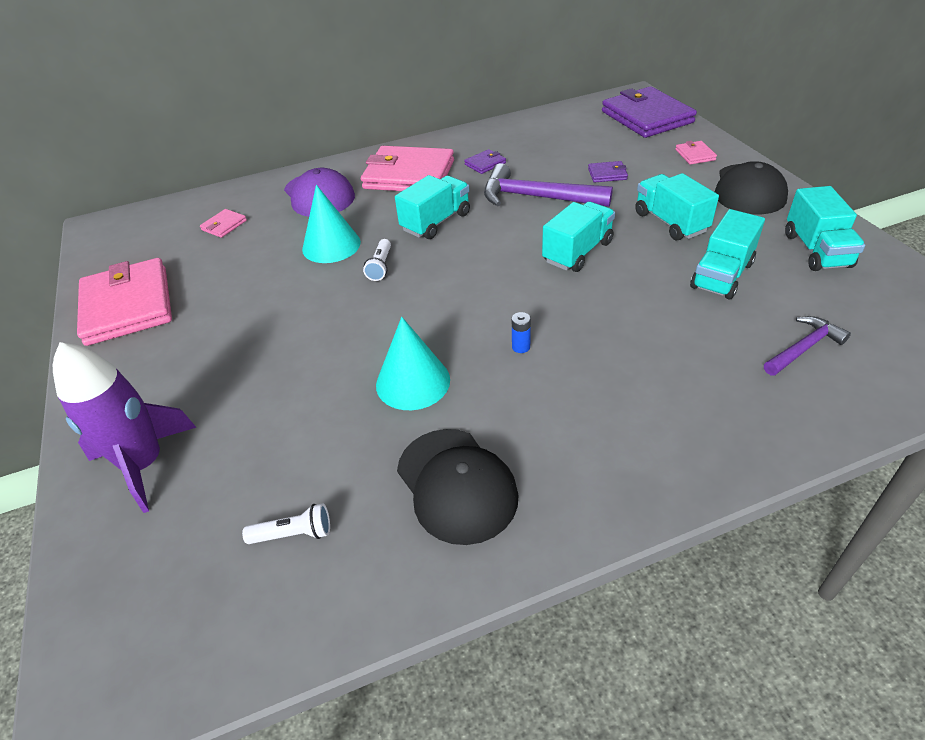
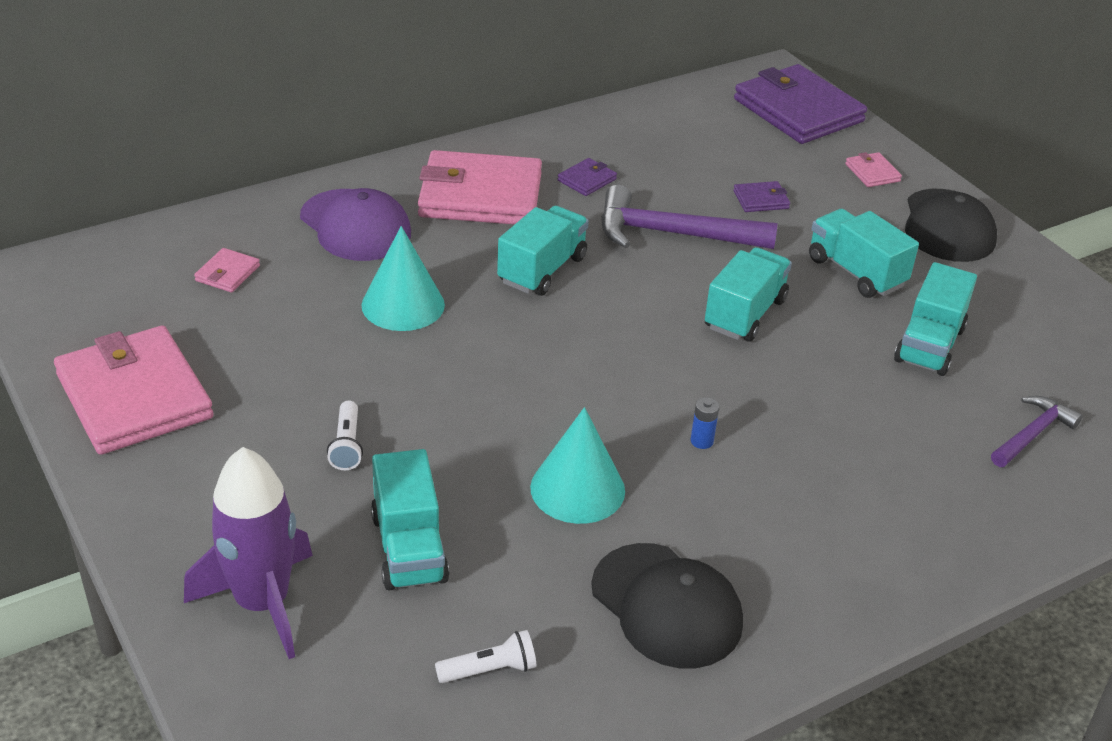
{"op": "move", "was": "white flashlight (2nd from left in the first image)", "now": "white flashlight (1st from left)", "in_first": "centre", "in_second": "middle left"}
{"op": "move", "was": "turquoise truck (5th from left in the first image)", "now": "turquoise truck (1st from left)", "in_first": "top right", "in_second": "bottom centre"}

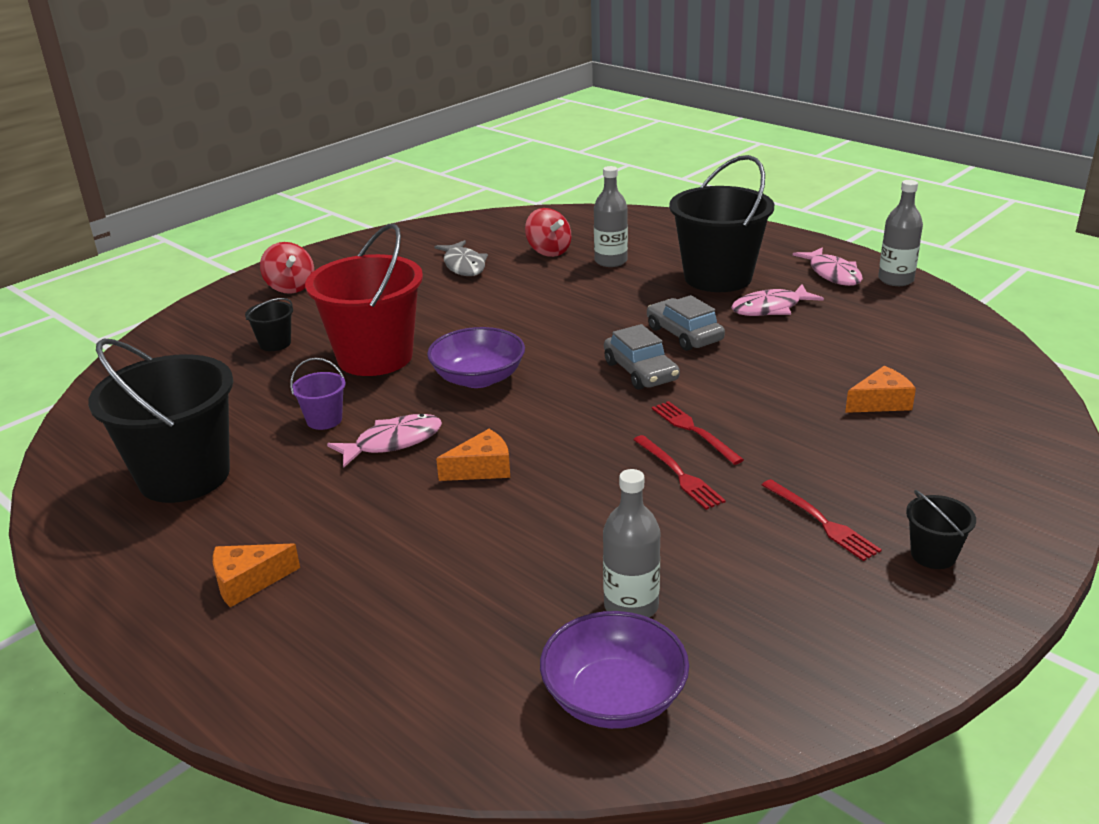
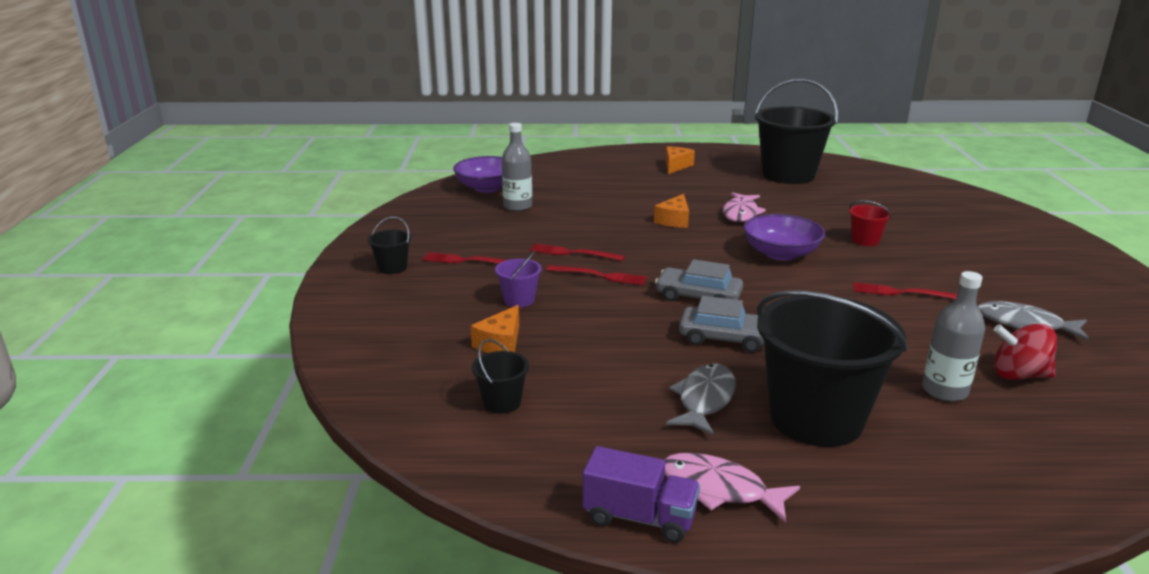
{"op": "delete", "was": "red spinning top (1st from left)", "in_first": "top left"}
{"op": "insert", "now": "red fork (4th from left)", "in_second": "middle right"}
{"op": "move", "was": "black bucket (2nd from left)", "in_first": "middle left", "in_second": "centre"}
{"op": "move", "was": "purple bucket", "in_first": "middle left", "in_second": "centre"}
{"op": "replace", "was": "grey bottle (3rd from left)", "now": "purple truck", "in_first": "top right", "in_second": "bottom centre"}
{"op": "recolor", "was": "pink fish (2nd from left)", "now": "grey fish (1st from left)", "in_first": "middle right", "in_second": "bottom centre"}
{"op": "resize", "was": "red bucket", "in_first": "middle left", "in_second": "middle right", "ratio": 0.43}

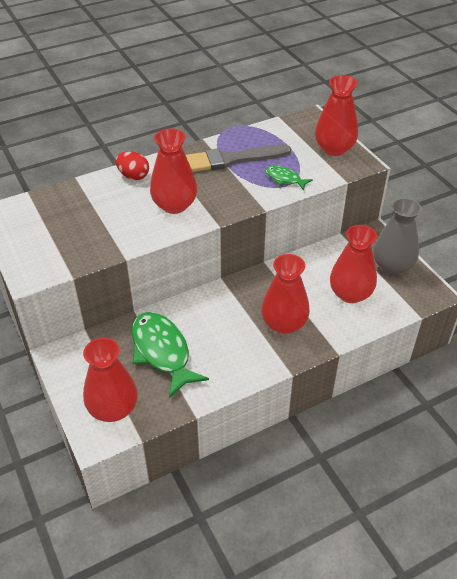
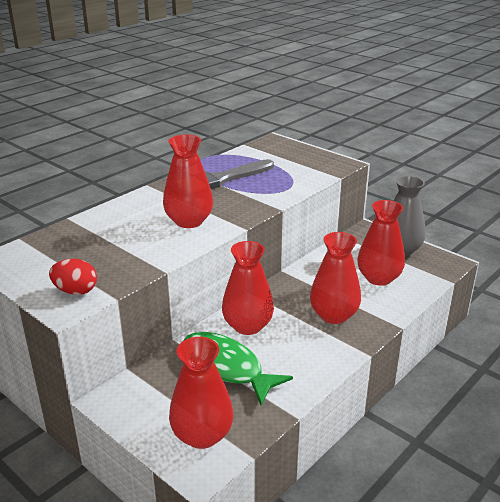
{"op": "delete", "was": "green fish (2nd from left)", "in_first": "top centre"}
{"op": "move", "was": "red egg", "in_first": "top left", "in_second": "middle left"}
{"op": "move", "was": "red vase (4th from left in the first image)", "now": "red vase (3rd from left)", "in_first": "top right", "in_second": "centre"}

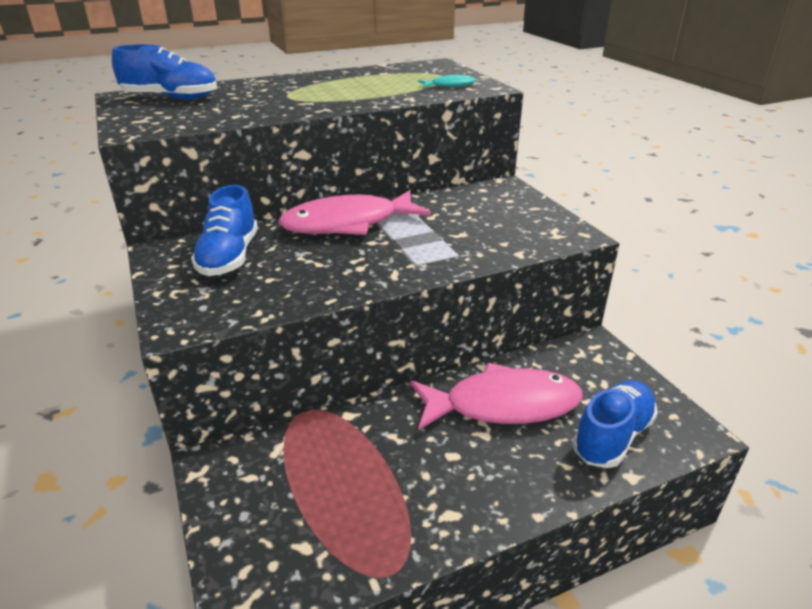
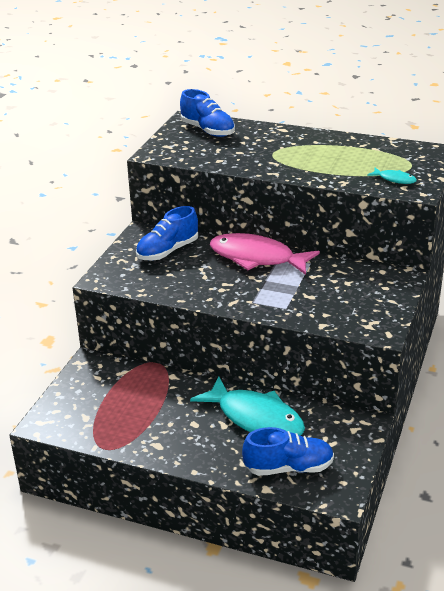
{"op": "recolor", "was": "pink fish (2nd from left)", "now": "turquoise fish (1st from left)", "in_first": "centre", "in_second": "bottom centre"}

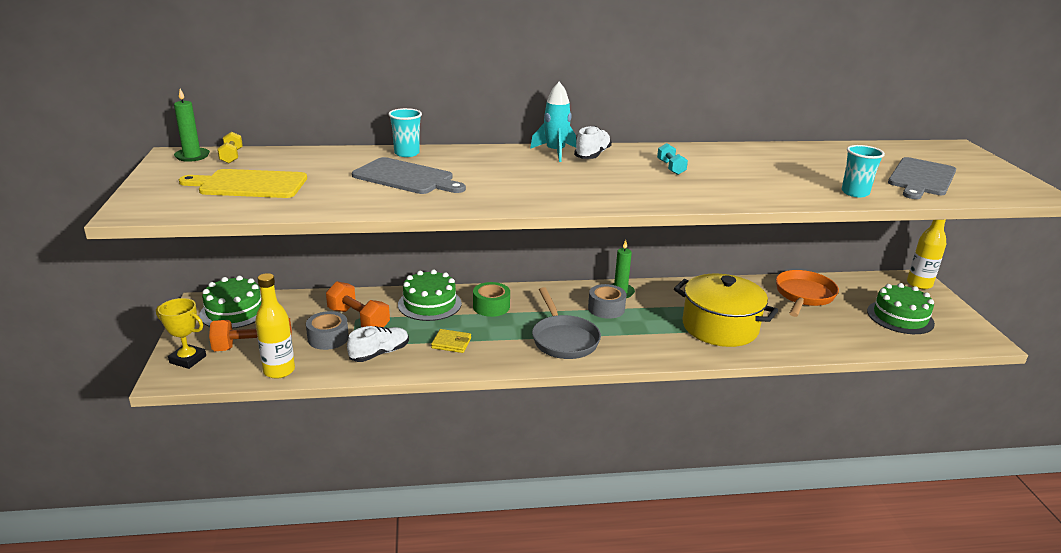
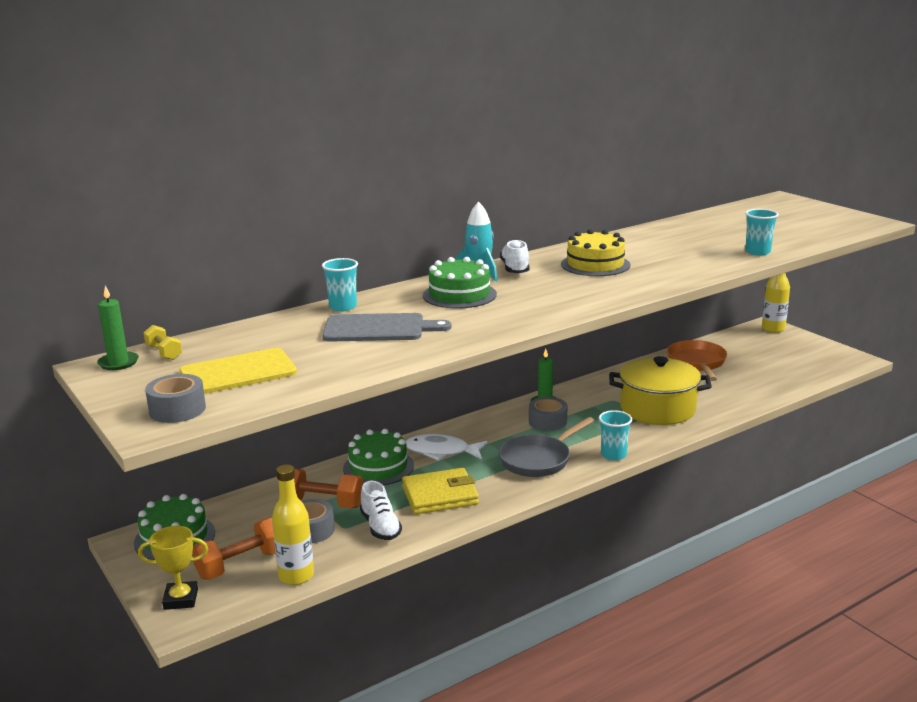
{"op": "delete", "was": "grey cutting board (2nd from left)", "in_first": "top right"}
{"op": "insert", "now": "grey tape (1st from left)", "in_second": "middle left"}
{"op": "insert", "now": "turquoise cup (2nd from left)", "in_second": "middle right"}
{"op": "move", "was": "green cake (3rd from left)", "in_first": "middle right", "in_second": "centre"}
{"op": "replace", "was": "green tape", "now": "white fish", "in_first": "centre", "in_second": "centre"}
{"op": "replace", "was": "turquoise dumbbell", "now": "yellow cake", "in_first": "top centre", "in_second": "centre"}
{"op": "rotate", "was": "white shoe (1st from left)", "in_first": "centre", "in_second": "bottom centre", "clockwise": 135}
{"op": "rotate", "was": "grey pan", "in_first": "centre", "in_second": "centre", "clockwise": 90}
{"op": "resize", "was": "yellow wallet", "in_first": "centre", "in_second": "bottom centre", "ratio": 1.82}

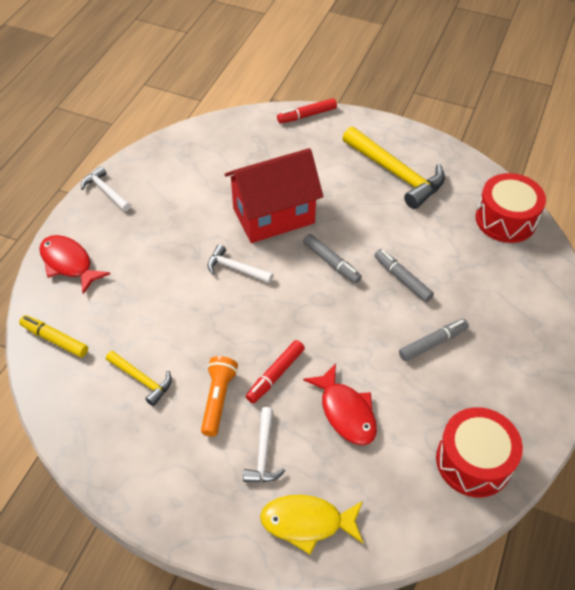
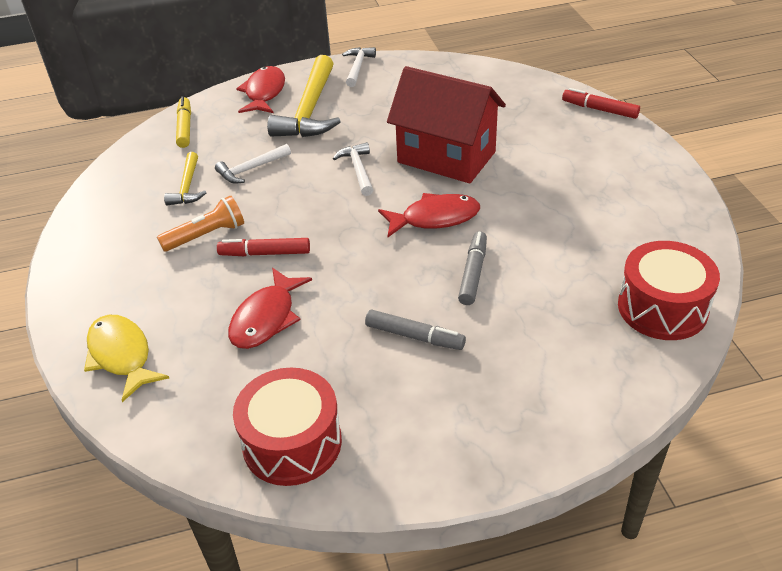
{"op": "move", "was": "white hammer (3rd from left in the first image)", "now": "white hammer (1st from left)", "in_first": "bottom centre", "in_second": "top left"}
{"op": "move", "was": "yellow hammer (2nd from left)", "in_first": "top right", "in_second": "top centre"}
{"op": "replace", "was": "grey marker (1st from left)", "now": "red fish (3rd from left)", "in_first": "centre", "in_second": "centre"}

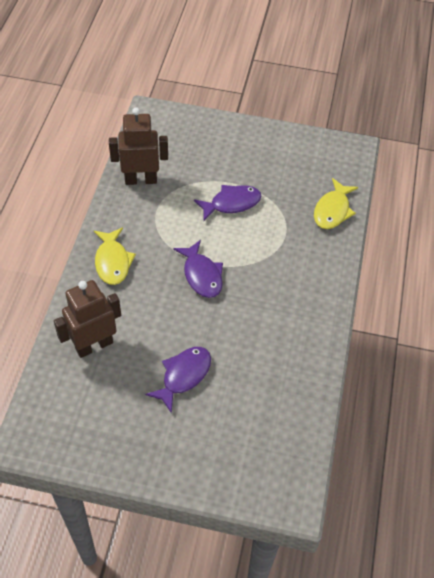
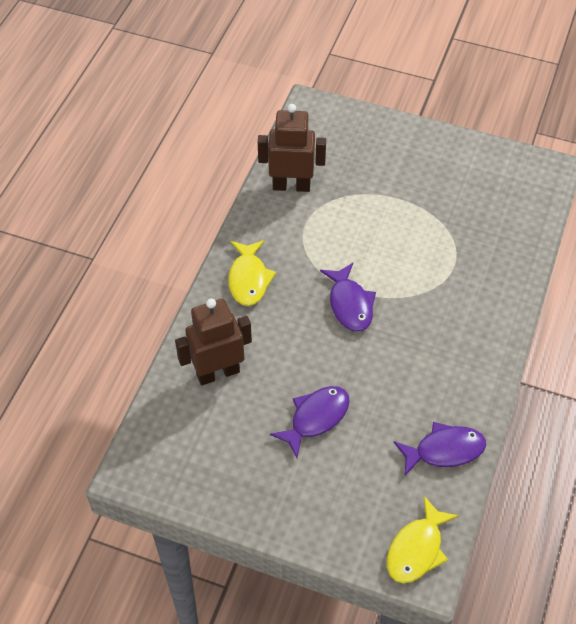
{"op": "move", "was": "purple fish (3rd from left)", "in_first": "centre", "in_second": "bottom right"}
{"op": "move", "was": "yellow fish (2nd from left)", "in_first": "middle right", "in_second": "bottom right"}

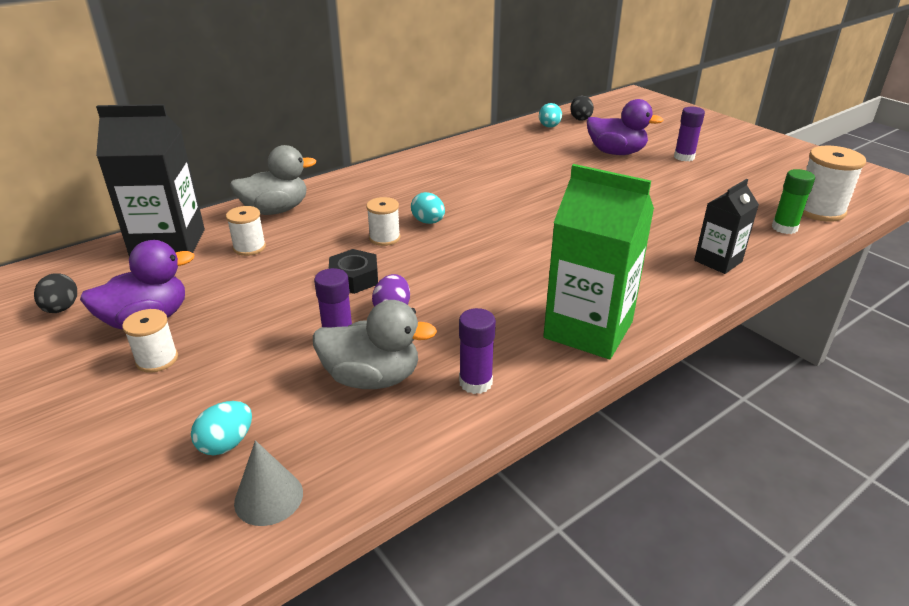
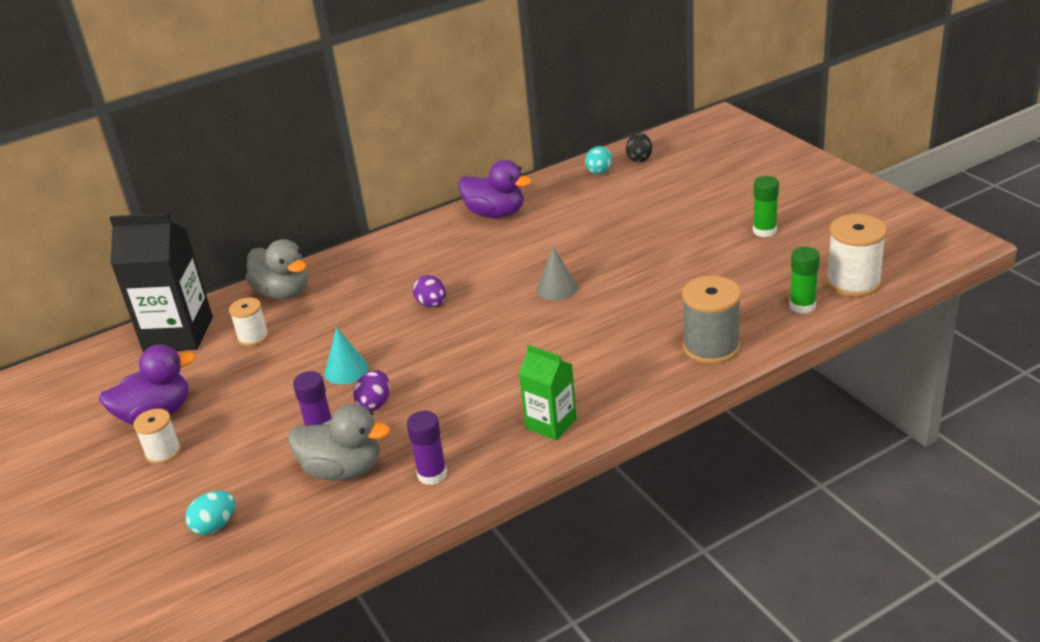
{"op": "delete", "was": "black egg (1st from left)", "in_first": "middle left"}
{"op": "delete", "was": "white spool (3rd from left)", "in_first": "centre"}
{"op": "delete", "was": "purple glue stick (3rd from left)", "in_first": "top right"}
{"op": "insert", "now": "green glue stick (1st from left)", "in_second": "top right"}
{"op": "move", "was": "grey cone", "in_first": "bottom left", "in_second": "centre"}
{"op": "move", "was": "purple duck (2nd from left)", "in_first": "top right", "in_second": "top centre"}
{"op": "replace", "was": "black nut", "now": "turquoise cone", "in_first": "centre", "in_second": "middle left"}
{"op": "replace", "was": "black carton (2nd from left)", "now": "grey spool", "in_first": "middle right", "in_second": "middle right"}
{"op": "recolor", "was": "turquoise egg (2nd from left)", "now": "purple egg (2nd from left)", "in_first": "centre", "in_second": "centre"}
{"op": "rotate", "was": "grey duck (1st from left)", "in_first": "top left", "in_second": "middle left", "clockwise": 60}
{"op": "resize", "was": "green carton", "in_first": "centre", "in_second": "centre", "ratio": 0.57}

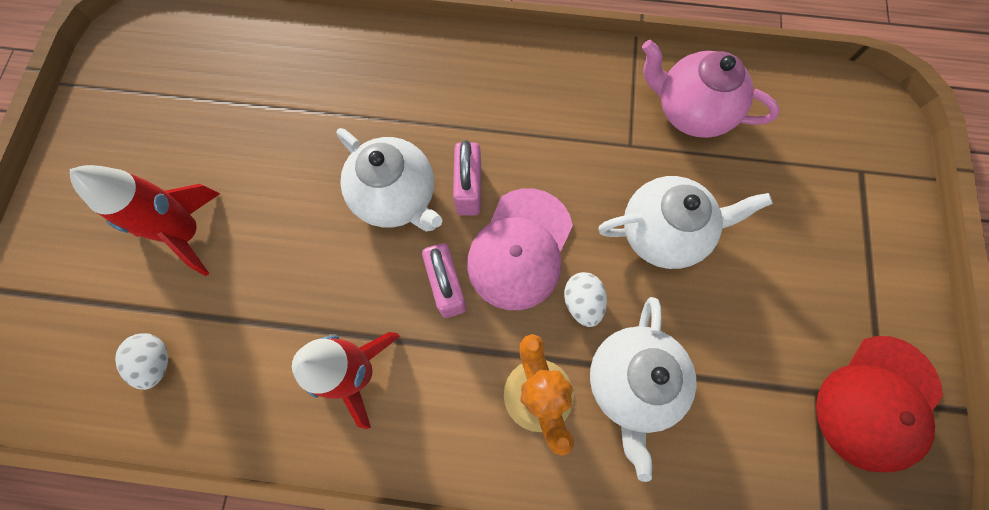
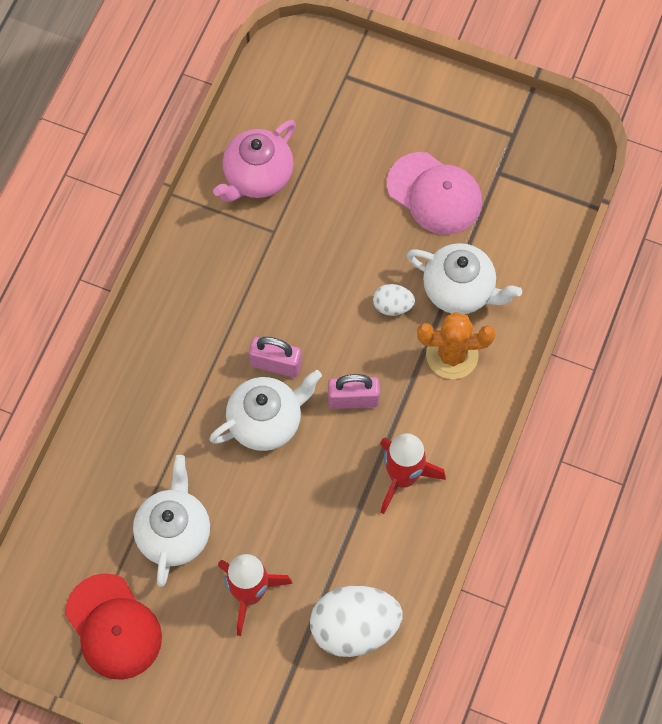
{"op": "move", "was": "pink cap", "in_first": "centre", "in_second": "top centre"}
{"op": "move", "was": "white teapot (3rd from left in the first image)", "now": "white teapot (1st from left)", "in_first": "middle right", "in_second": "bottom left"}
{"op": "move", "was": "red cap", "in_first": "bottom right", "in_second": "bottom left"}
{"op": "resize", "was": "white egg (1st from left)", "in_first": "bottom left", "in_second": "bottom centre", "ratio": 2.04}

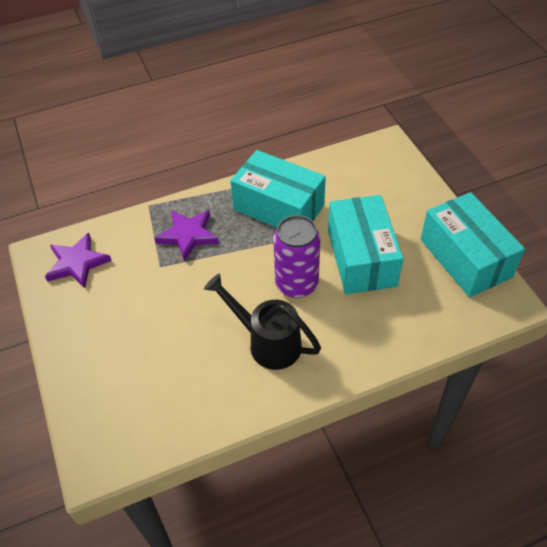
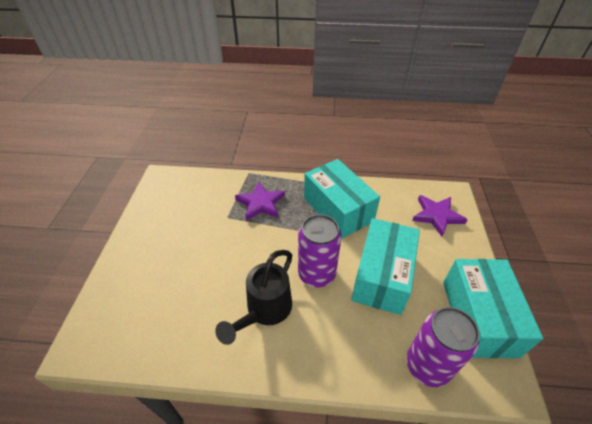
{"op": "insert", "now": "purple can (2nd from left)", "in_second": "bottom right"}
{"op": "move", "was": "purple star (1st from left in the first image)", "now": "purple star (2nd from left)", "in_first": "middle left", "in_second": "middle right"}
{"op": "rotate", "was": "black watering can", "in_first": "centre", "in_second": "bottom centre", "clockwise": -120}

